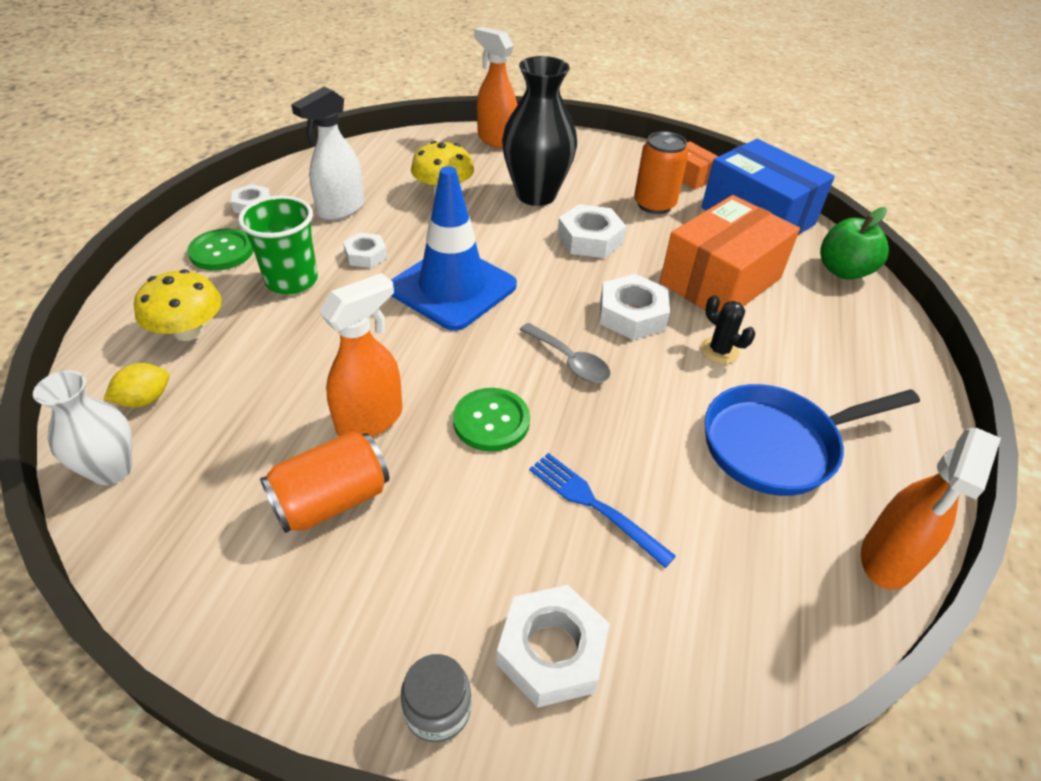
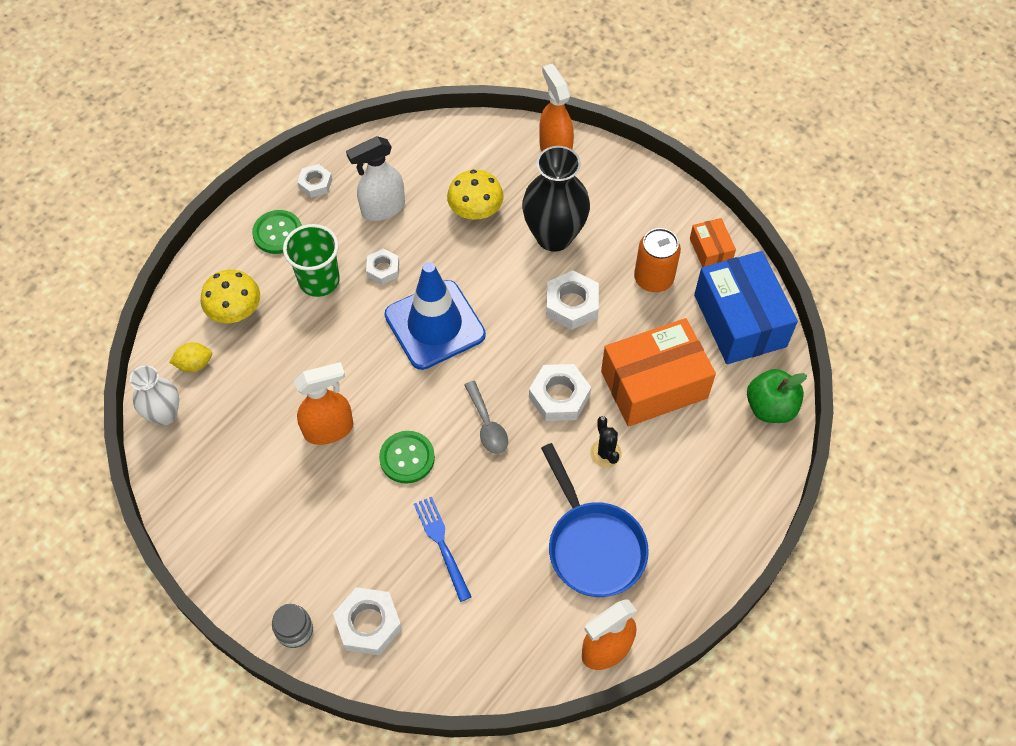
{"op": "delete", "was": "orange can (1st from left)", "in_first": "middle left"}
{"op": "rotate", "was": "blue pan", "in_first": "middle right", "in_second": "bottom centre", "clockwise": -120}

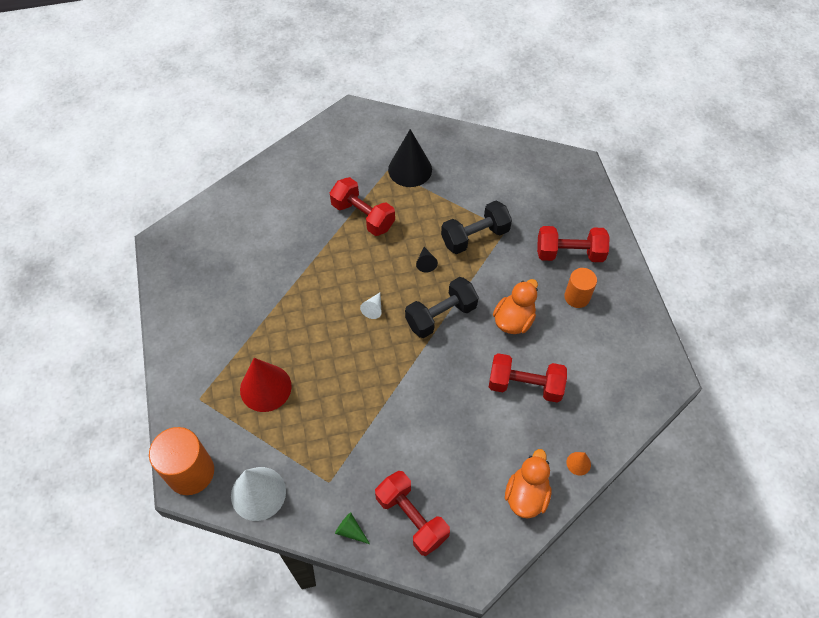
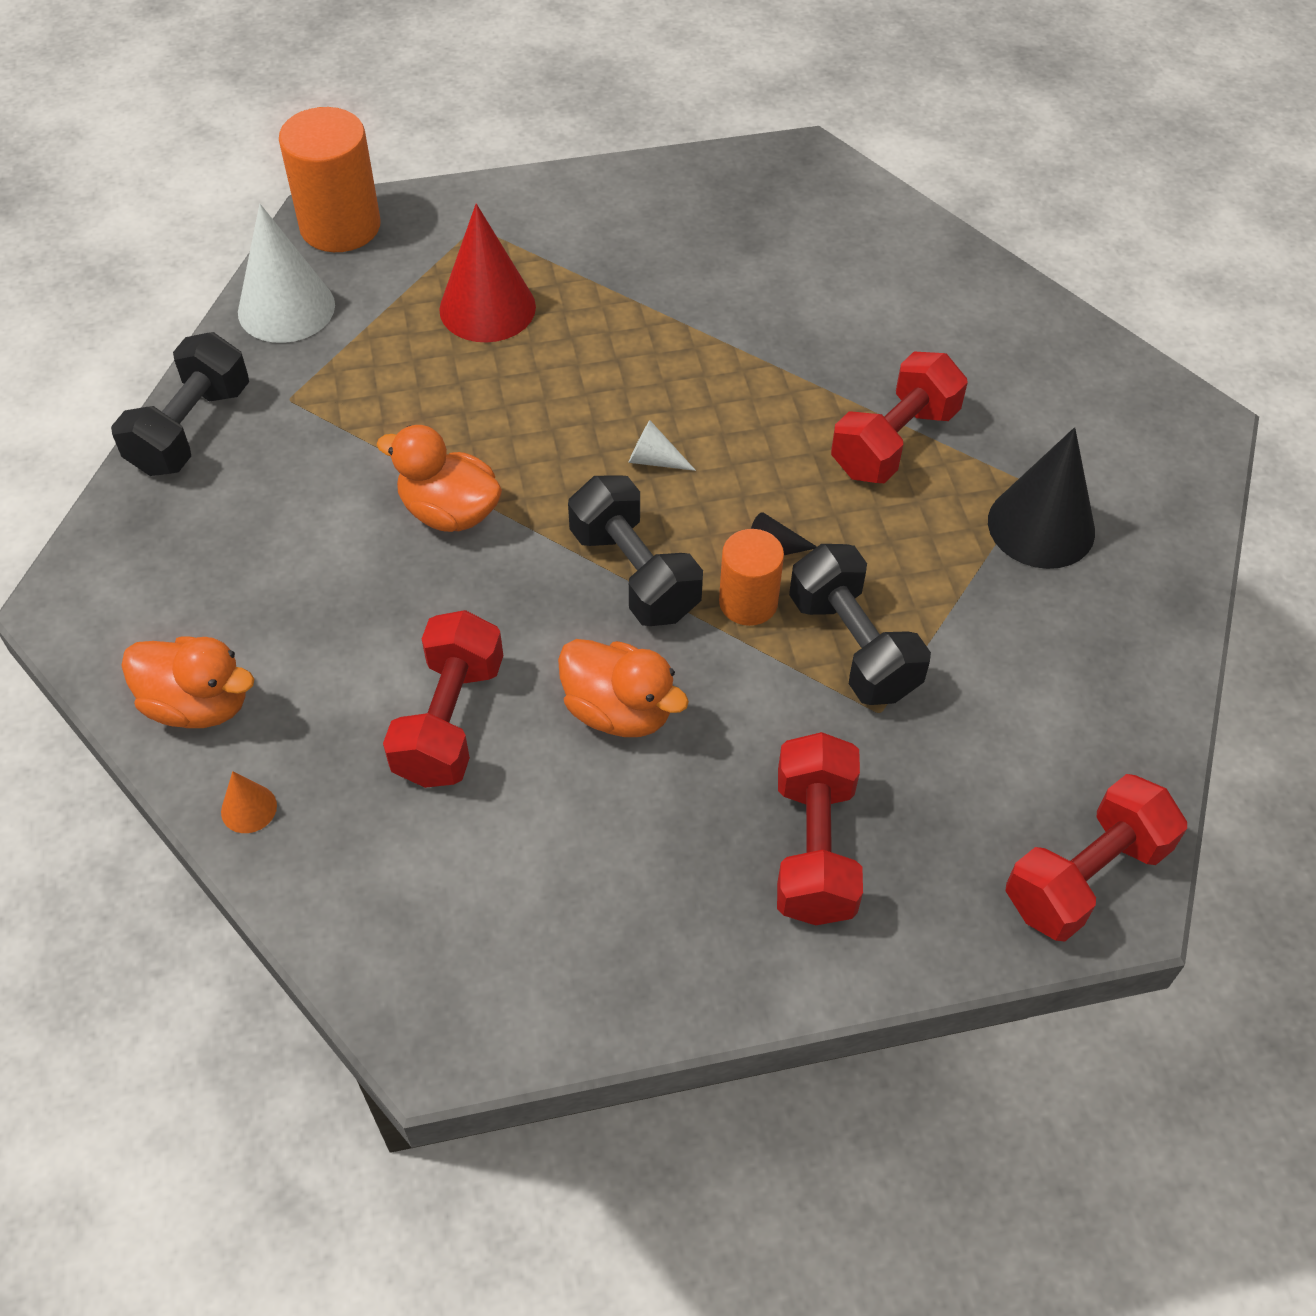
{"op": "insert", "now": "orange duck (2nd from left)", "in_second": "centre"}
{"op": "move", "was": "red dumbbell (2nd from left in the first image)", "now": "red dumbbell (4th from left)", "in_first": "bottom centre", "in_second": "middle right"}
{"op": "move", "was": "orange cylinder (2nd from left)", "in_first": "middle right", "in_second": "centre"}
{"op": "replace", "was": "green cone", "now": "black dumbbell (1st from left)", "in_first": "bottom centre", "in_second": "top left"}

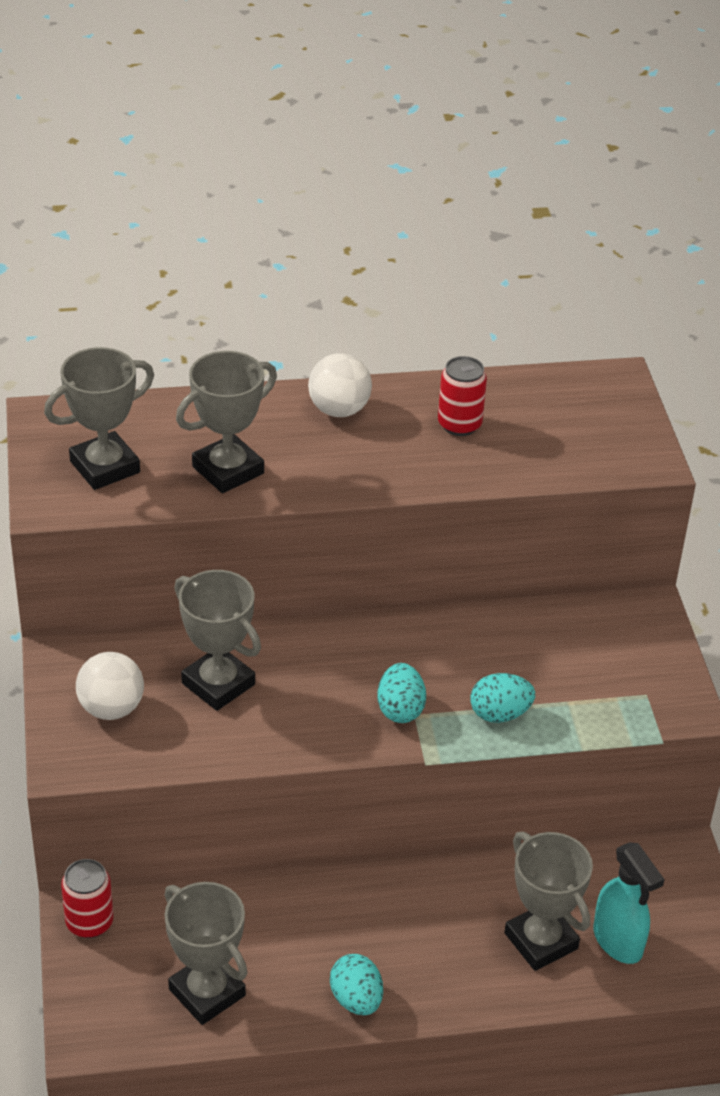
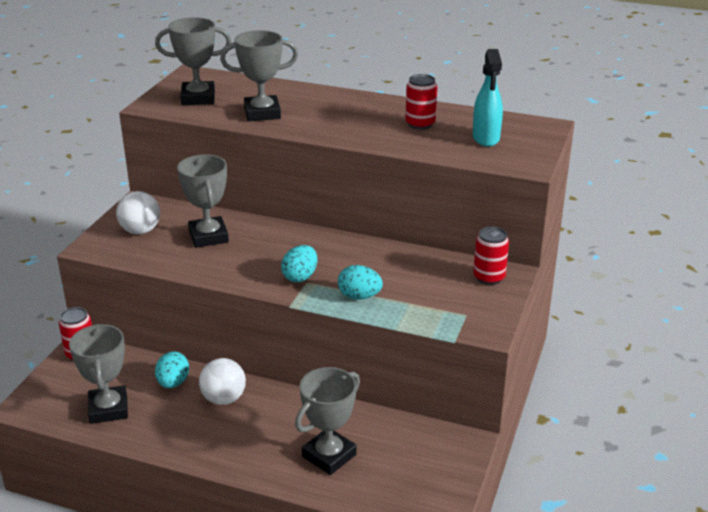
{"op": "insert", "now": "red can (3rd from left)", "in_second": "middle right"}
{"op": "move", "was": "white ball (2nd from left)", "in_first": "centre", "in_second": "bottom left"}
{"op": "move", "was": "turquoise egg (1st from left)", "in_first": "bottom centre", "in_second": "bottom left"}
{"op": "move", "was": "turquoise spray bottle", "in_first": "bottom right", "in_second": "top right"}
{"op": "rotate", "was": "grey trophy (5th from left)", "in_first": "bottom right", "in_second": "bottom centre", "clockwise": 45}

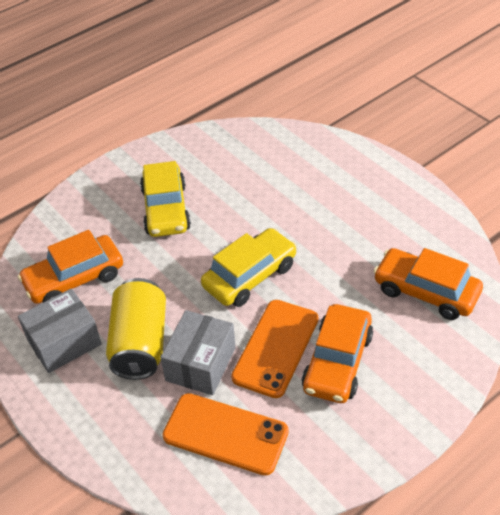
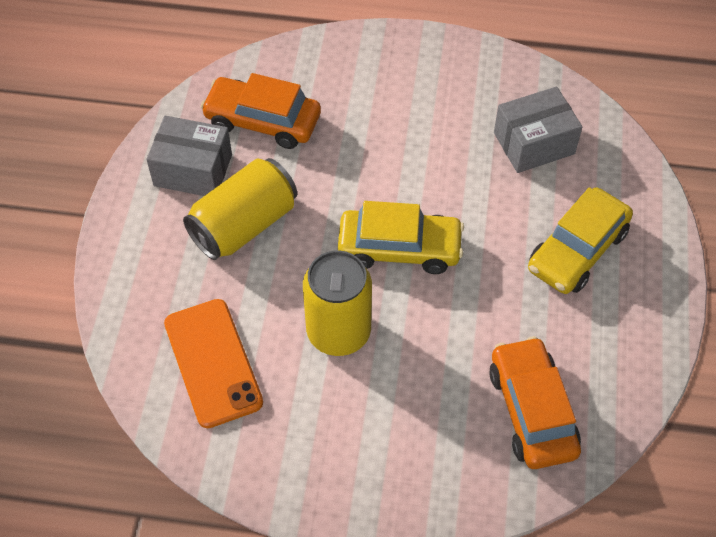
{"op": "delete", "was": "orange car (2nd from left)", "in_first": "bottom right"}
{"op": "move", "was": "yellow car (1st from left in the first image)", "now": "yellow car (2nd from left)", "in_first": "middle left", "in_second": "middle right"}
{"op": "move", "was": "grey box (2nd from left)", "in_first": "bottom centre", "in_second": "top right"}
{"op": "replace", "was": "orange phone (2nd from left)", "now": "yellow can (2nd from left)", "in_first": "bottom centre", "in_second": "centre"}

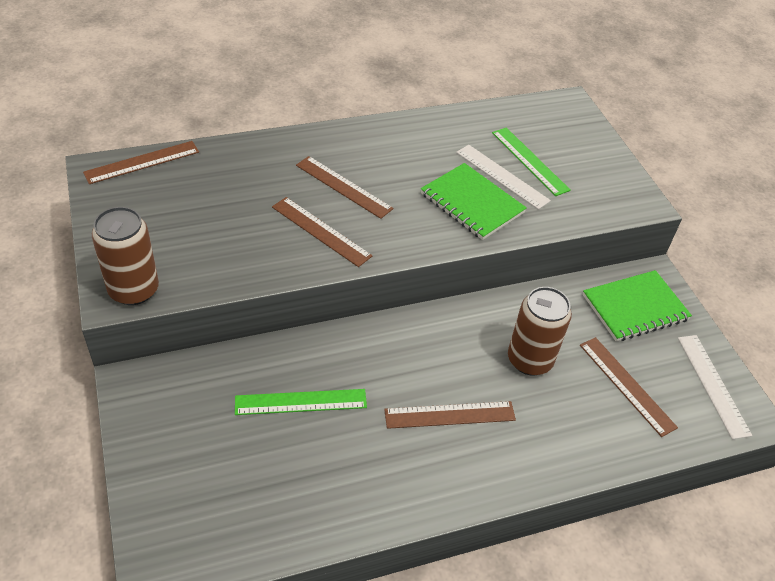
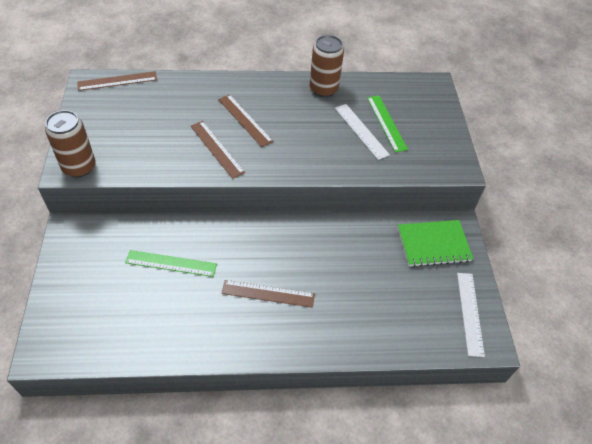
{"op": "delete", "was": "green notebook (1st from left)", "in_first": "centre"}
{"op": "delete", "was": "brown ruler (5th from left)", "in_first": "middle right"}
{"op": "move", "was": "brown can (2nd from left)", "in_first": "middle right", "in_second": "top centre"}

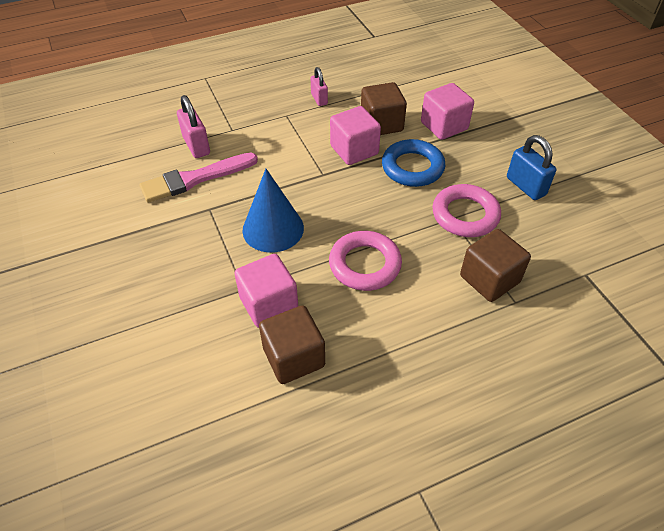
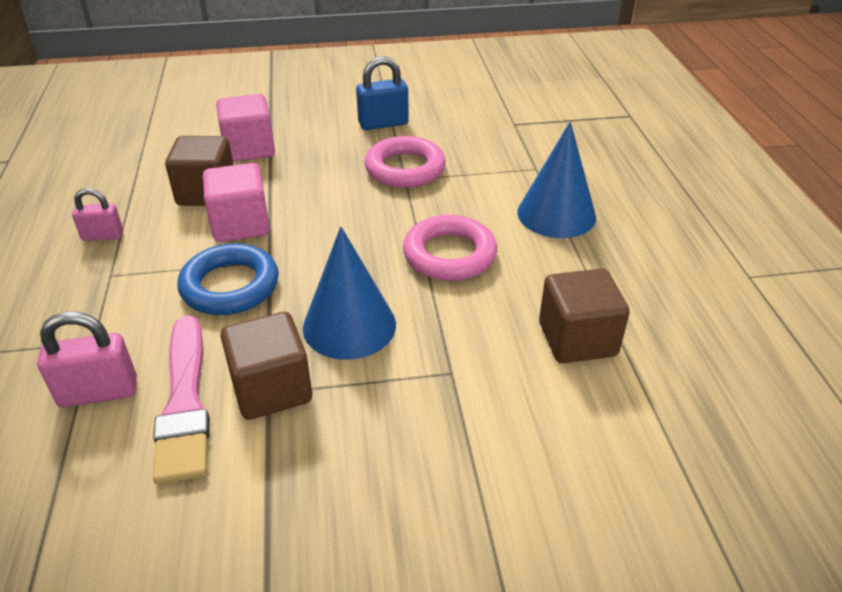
{"op": "delete", "was": "pink cube (1st from left)", "in_first": "centre"}
{"op": "insert", "now": "blue cone (2nd from left)", "in_second": "top centre"}
{"op": "move", "was": "blue ring", "in_first": "top centre", "in_second": "middle left"}
{"op": "move", "was": "brown cube (3rd from left in the first image)", "now": "brown cube (2nd from left)", "in_first": "middle right", "in_second": "middle left"}

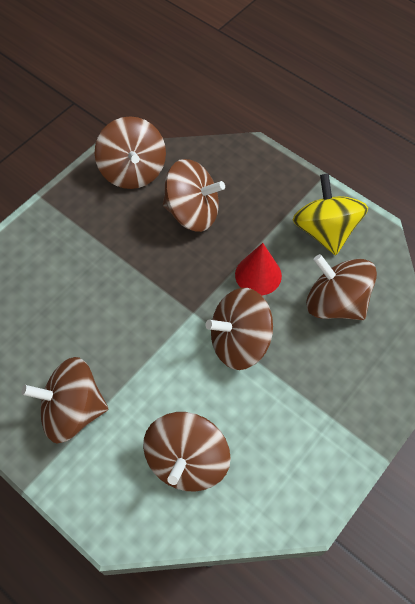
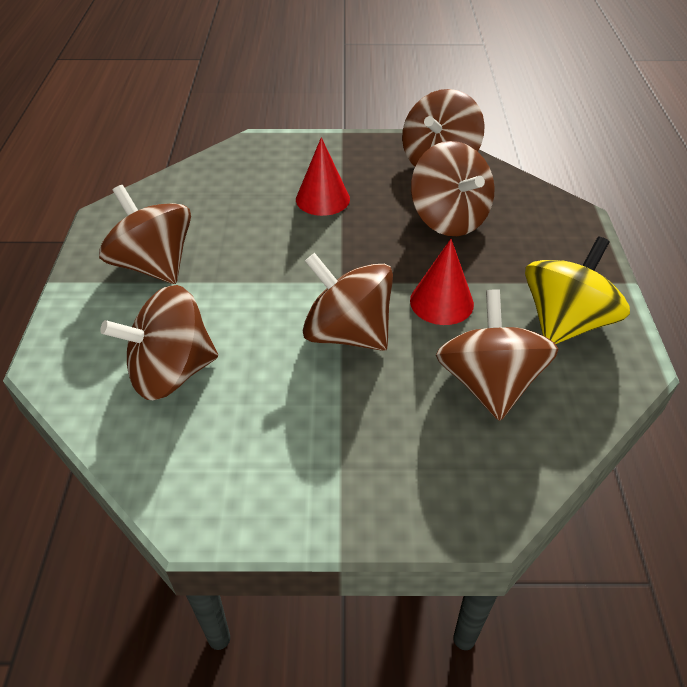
{"op": "insert", "now": "red cone (1st from left)", "in_second": "top centre"}

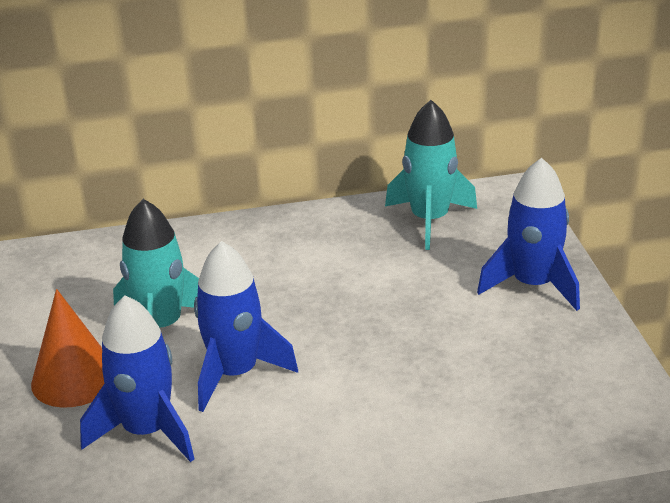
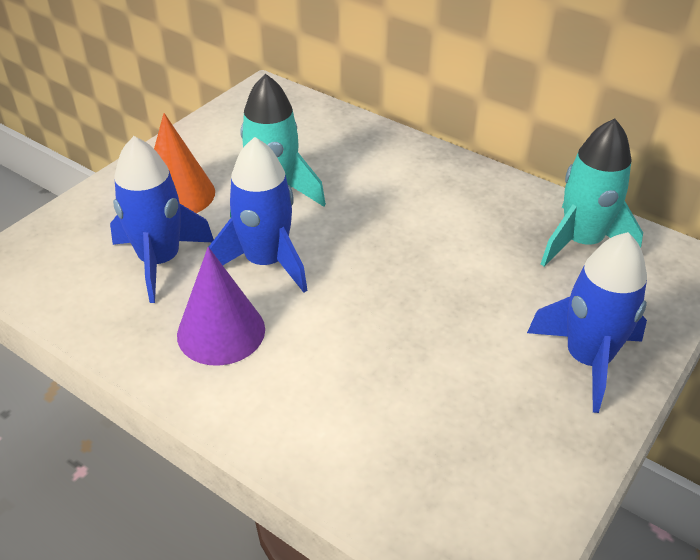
{"op": "insert", "now": "purple cone", "in_second": "middle left"}

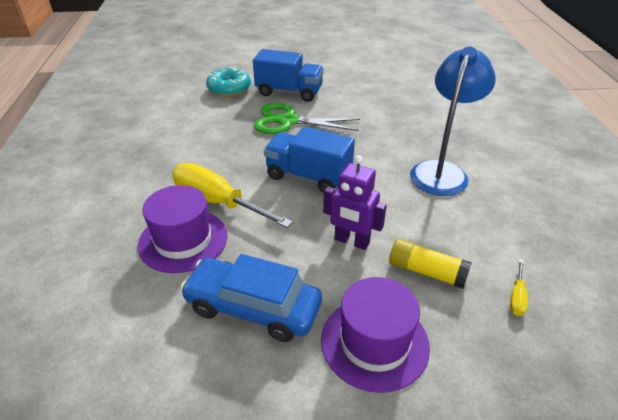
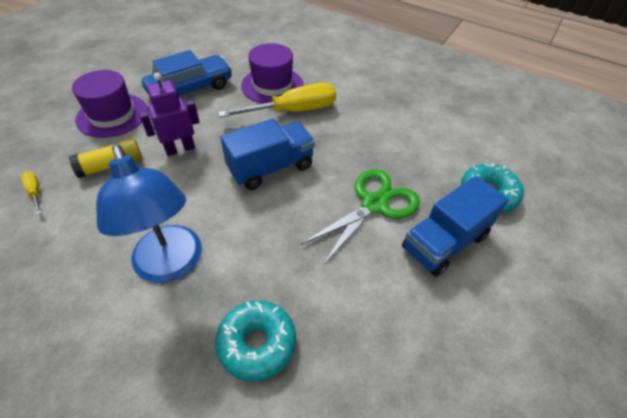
{"op": "insert", "now": "turquoise donut (1st from left)", "in_second": "bottom centre"}

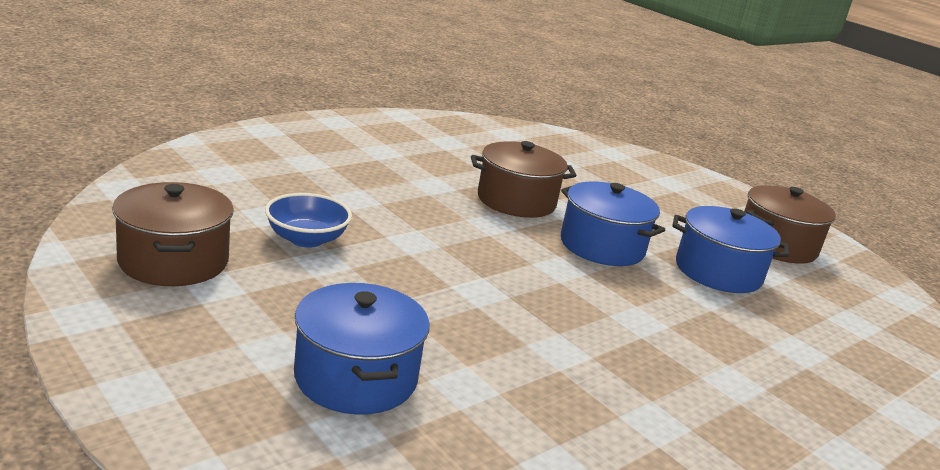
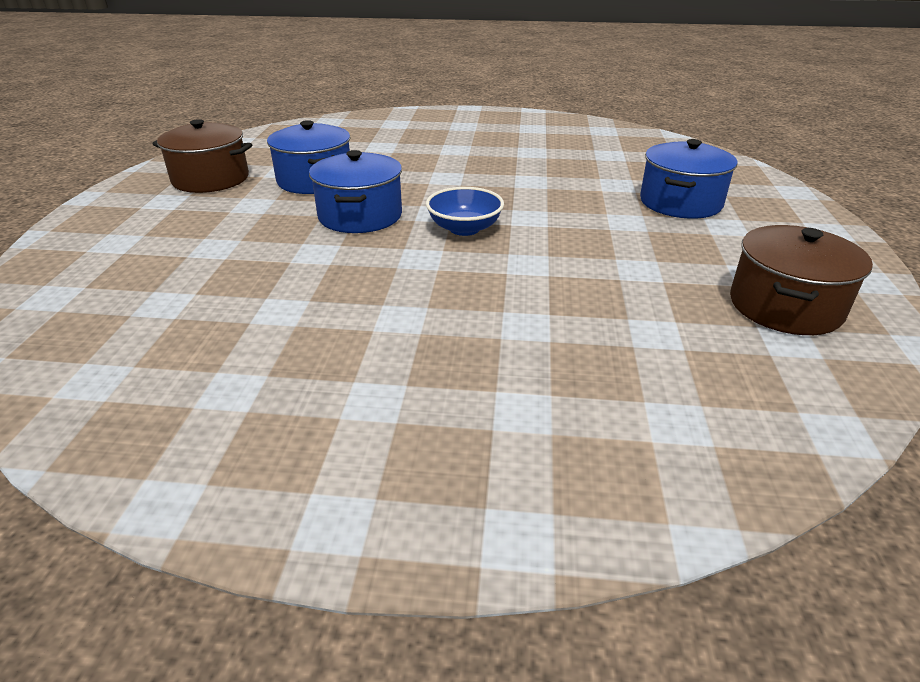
{"op": "delete", "was": "brown pot (2nd from left)", "in_first": "centre"}
{"op": "move", "was": "blue bowl", "in_first": "middle left", "in_second": "top centre"}

